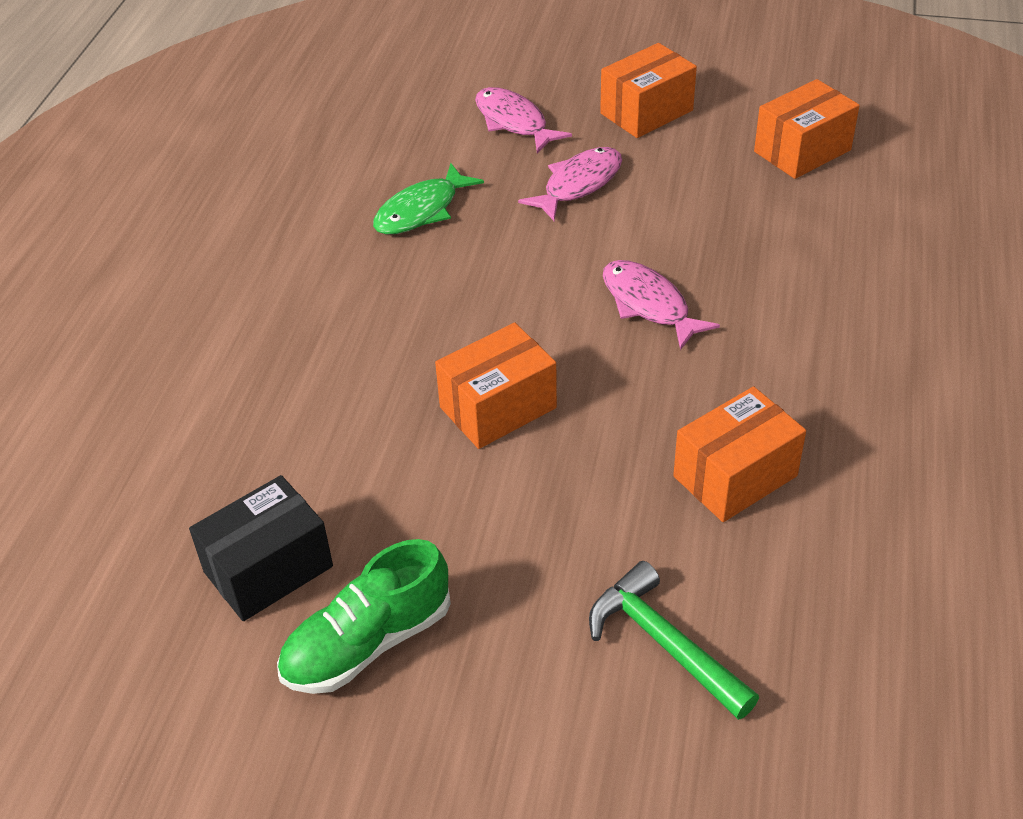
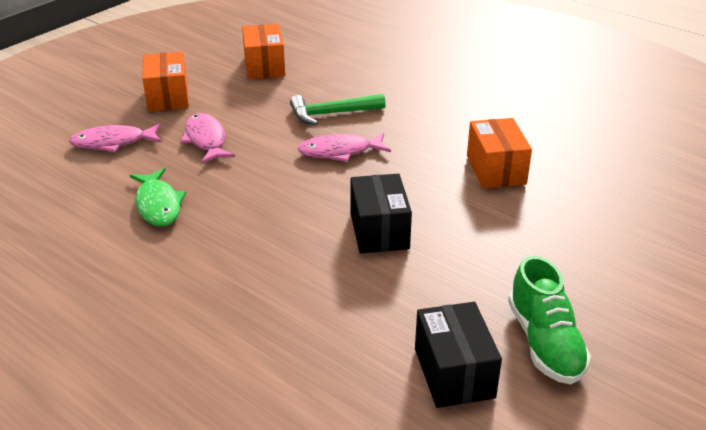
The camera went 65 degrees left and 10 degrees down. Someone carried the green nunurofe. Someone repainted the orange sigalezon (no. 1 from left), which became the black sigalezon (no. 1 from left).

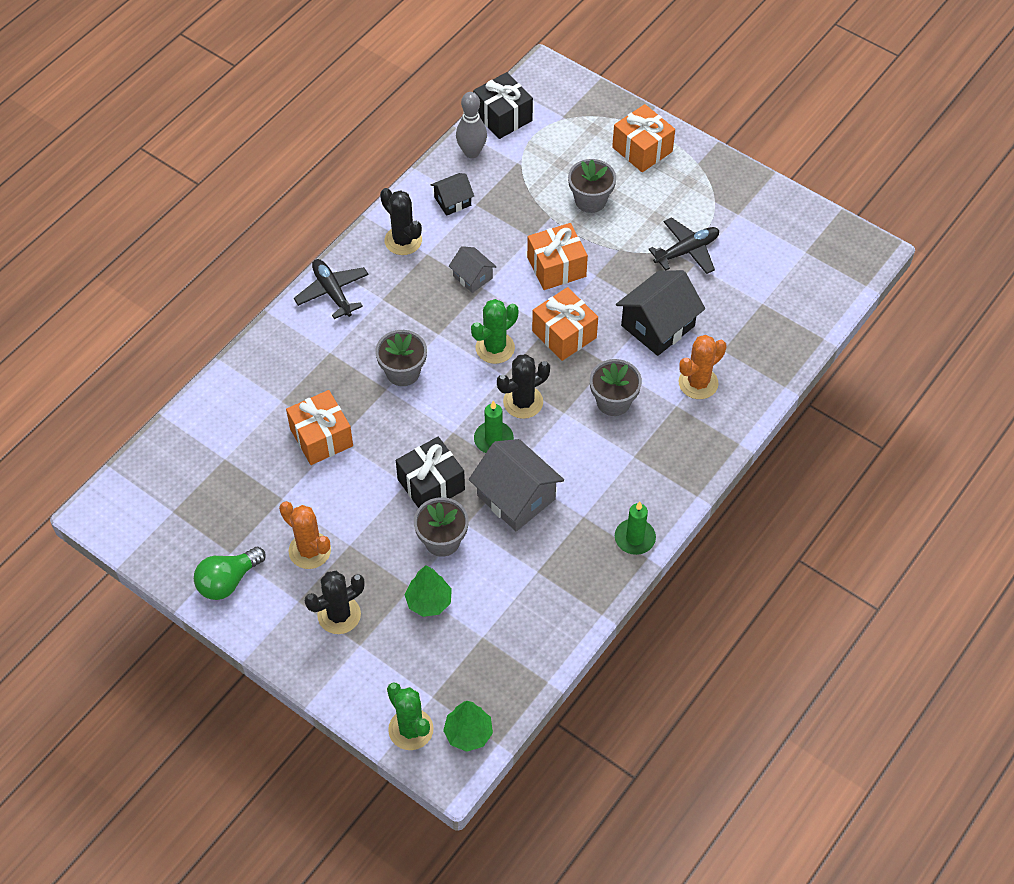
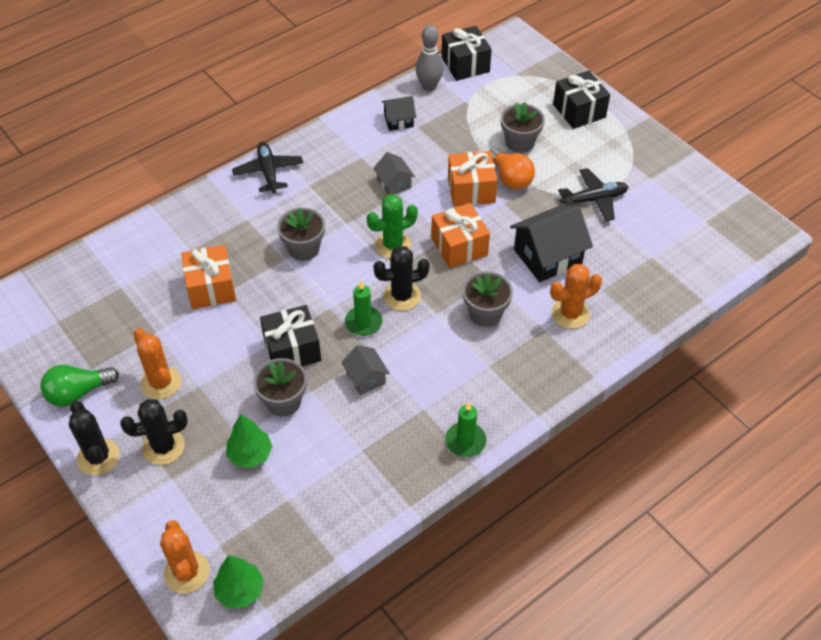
The camera went 15 degrees right and 5 degrees down. Someone put down the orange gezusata. Someone carried the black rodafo (no. 2 from left in the first image). Someone repainted the green rodafo (no. 1 from left), which became the orange rodafo (no. 2 from left). Someone repainted the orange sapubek (no. 4 from left), which became the black sapubek (no. 3 from left). Someone scaled the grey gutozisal (no. 2 from left in the first image) by 0.55.

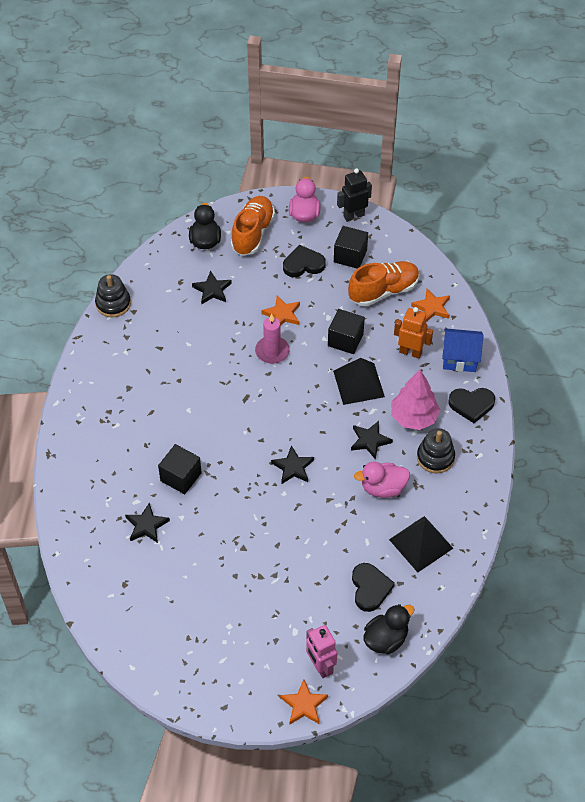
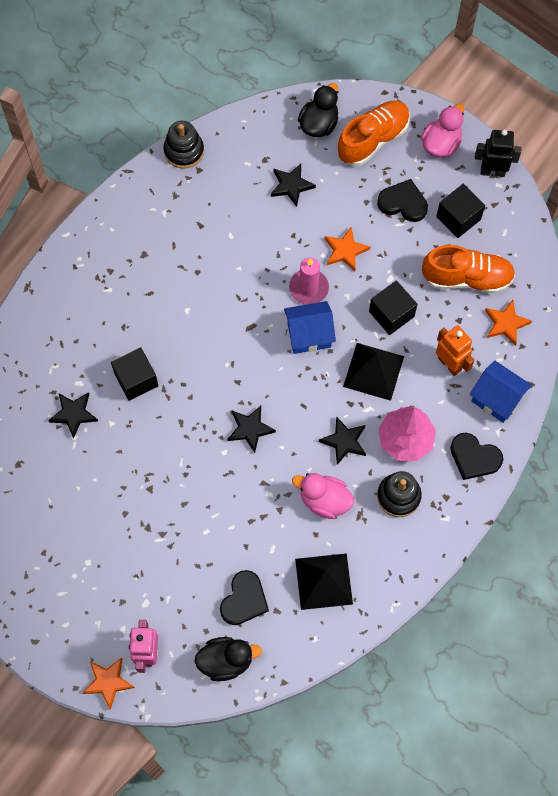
The camera went 30 degrees right and 15 degrees up. Someone put down the blue gutozisal (no. 1 from left).

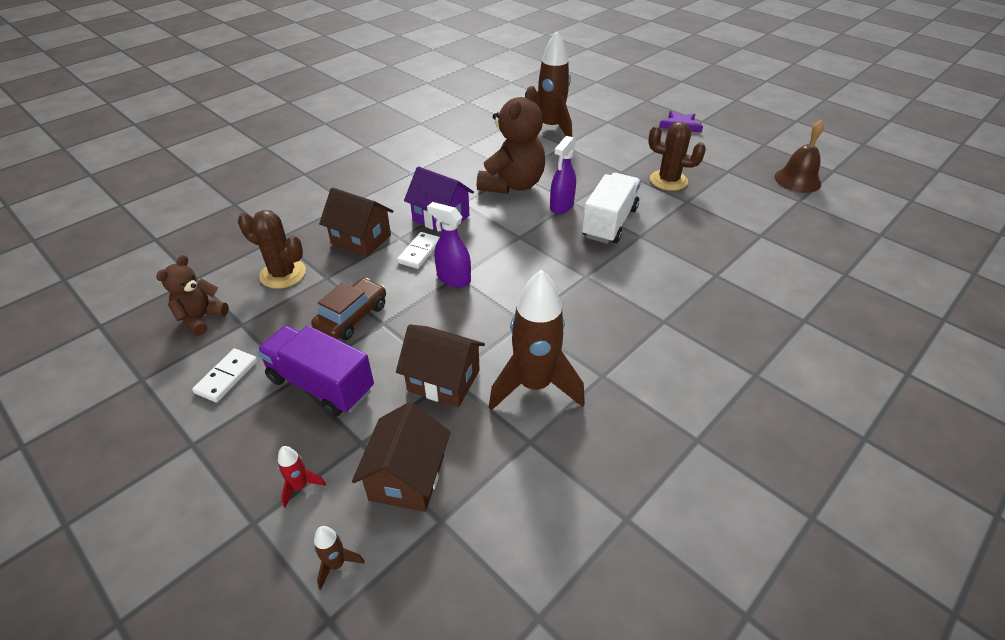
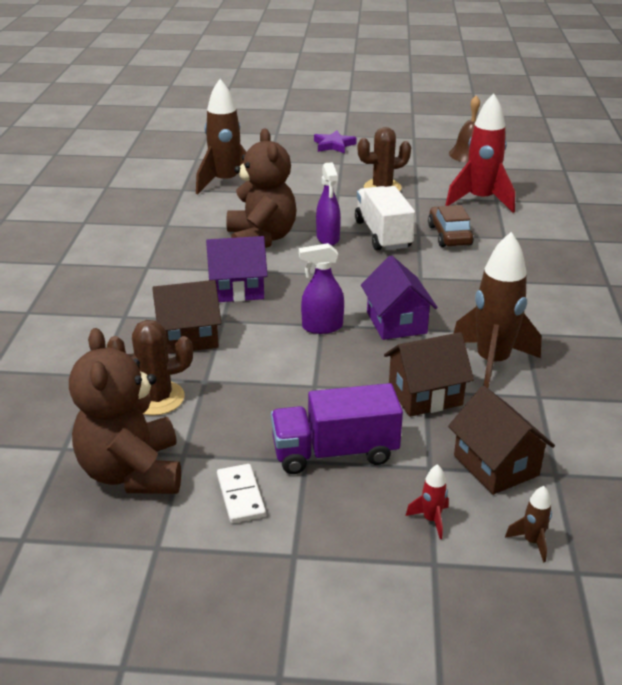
The camera went 40 degrees left and 10 degrees down. Someone took away the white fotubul (no. 2 from left). Someone put down the purple gutozisal (no. 2 from left). Someone put down the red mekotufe (no. 2 from left). Someone carried the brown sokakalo. Someone scaled the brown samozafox (no. 1 from left) by 1.79.

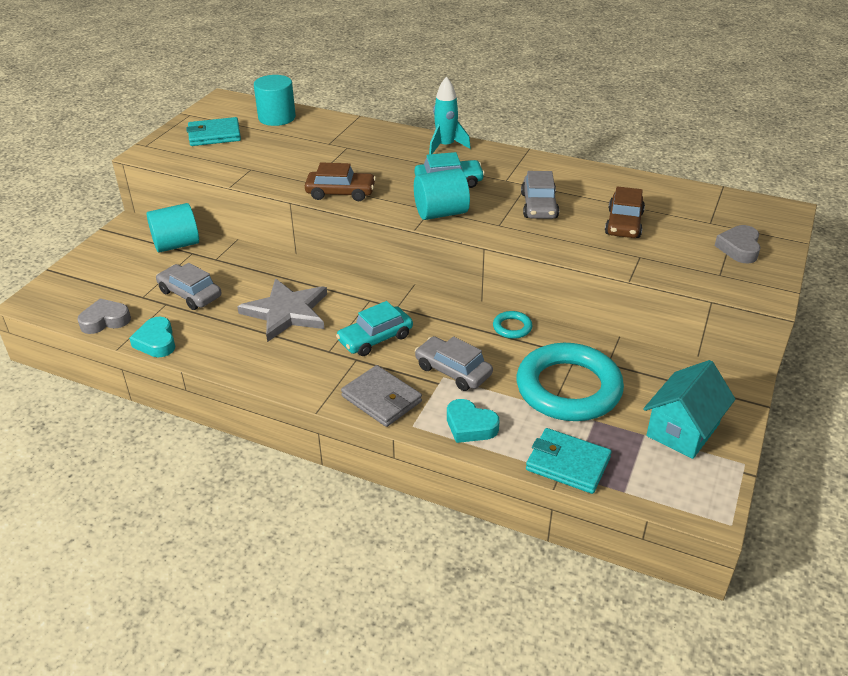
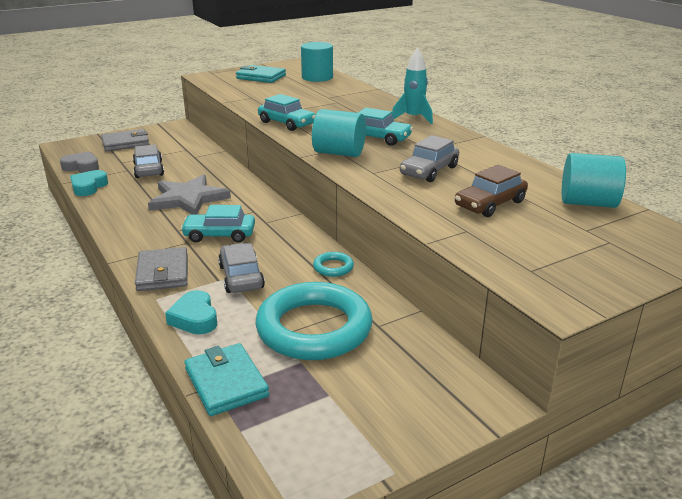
The camera went 35 degrees right and 10 degrees down. Someone took away the turquoise gutozisal. Someone took away the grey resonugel (no. 2 from left). Someone put down the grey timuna (no. 1 from left). Someone carried the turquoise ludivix (no. 1 from left in the first image). Someone repainted the brown sokakalo (no. 1 from left), which became the turquoise sokakalo (no. 2 from left).

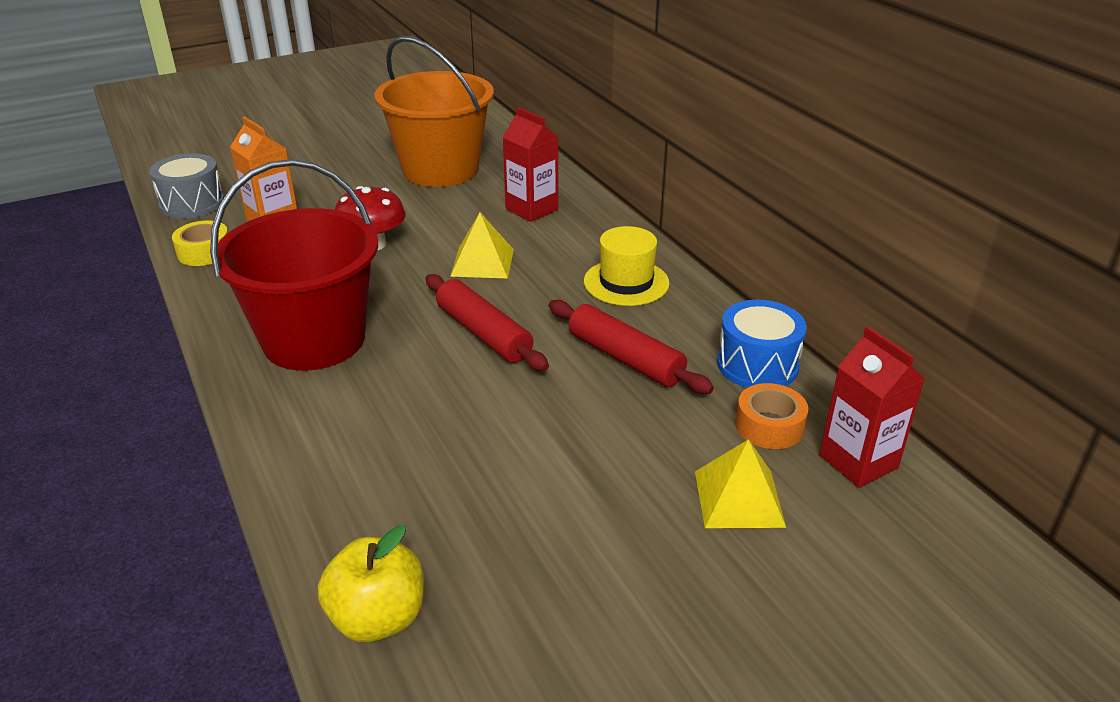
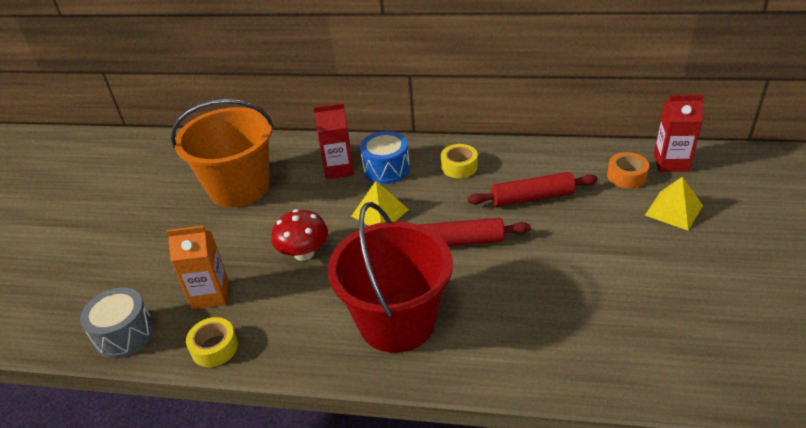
The camera went 50 degrees left and 5 degrees up. Someone took away the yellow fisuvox. Someone carried the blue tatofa. Someone swapped the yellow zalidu for the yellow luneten (no. 2 from left).

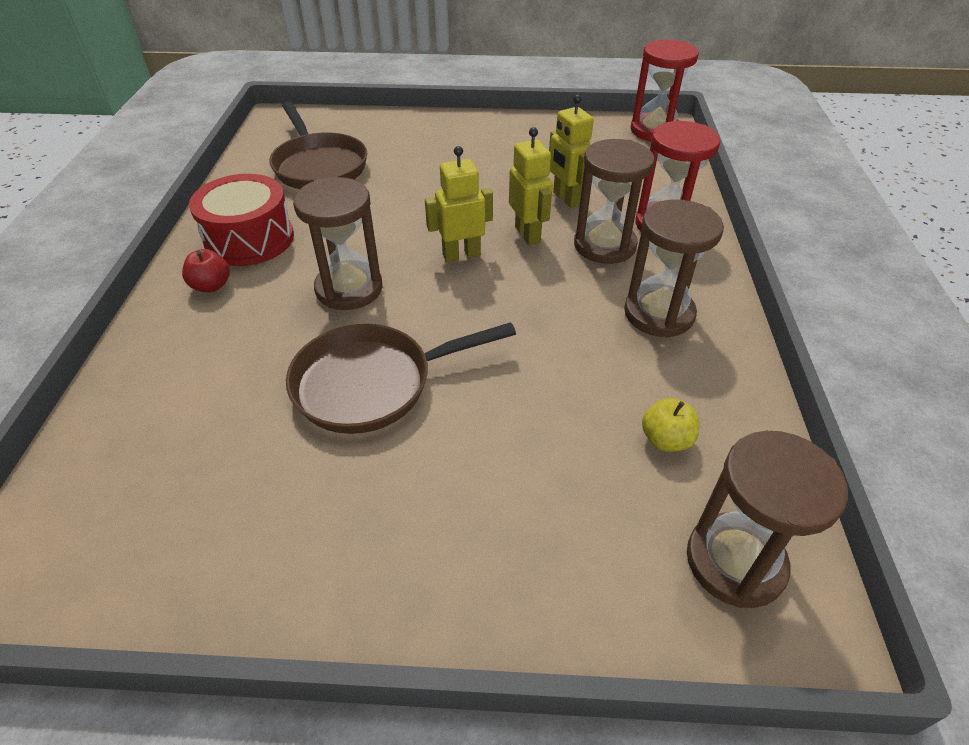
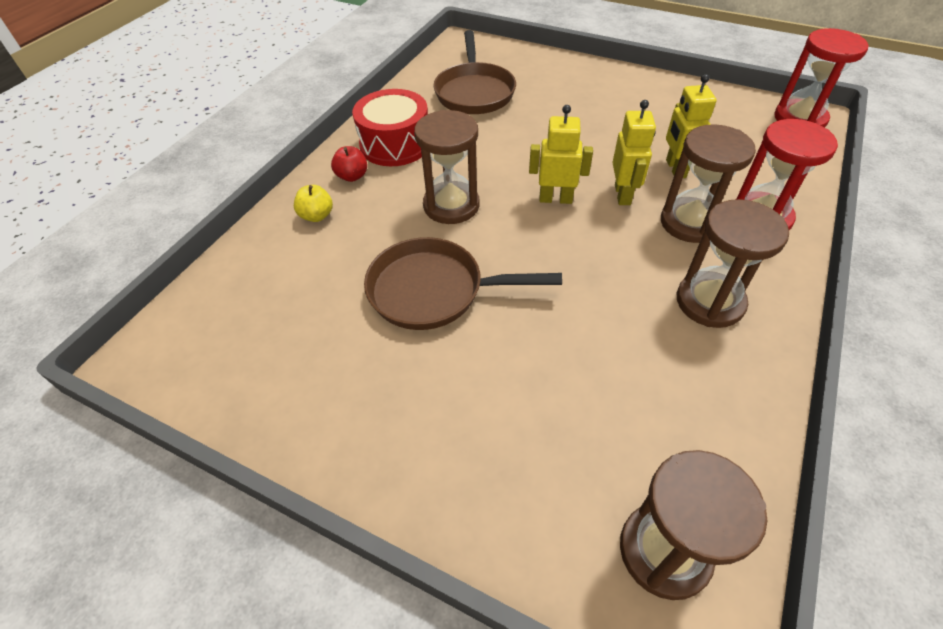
The camera went 25 degrees right and 5 degrees up. Someone carried the yellow fisuvox.

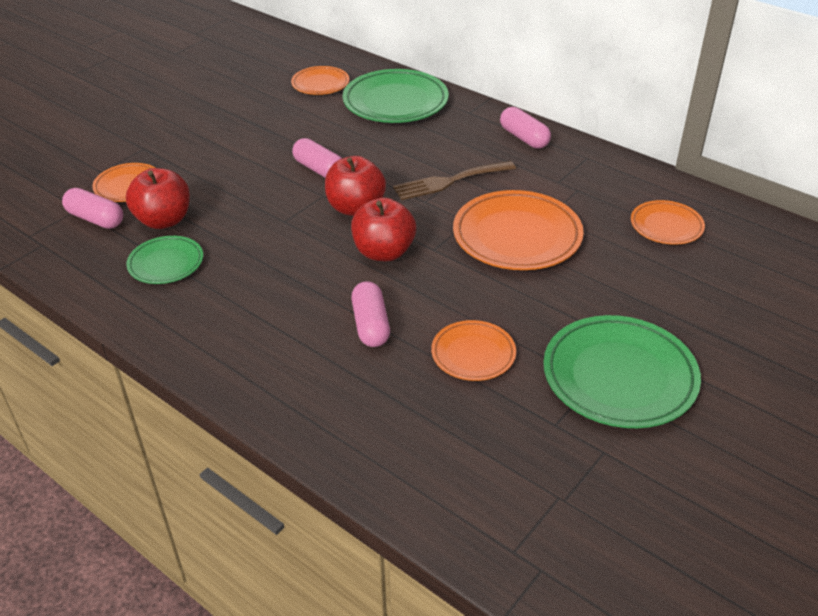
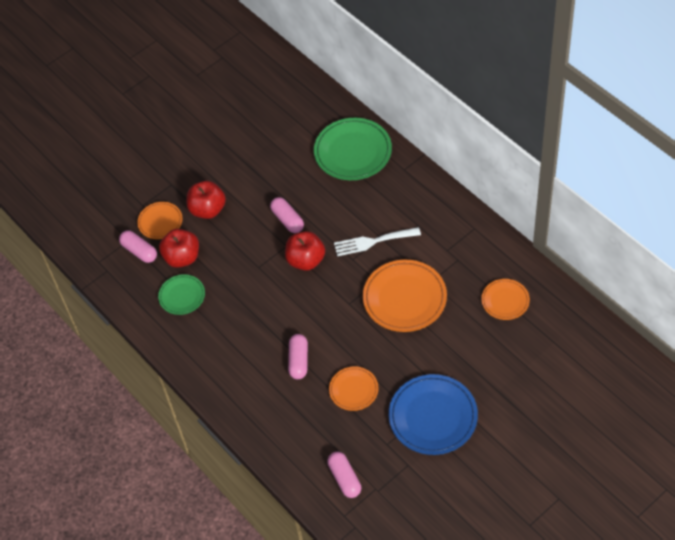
The camera went 15 degrees right and 15 degrees up. Someone took away the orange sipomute (no. 2 from left). Someone carried the red fisuvox (no. 3 from left in the first image). Someone carried the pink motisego (no. 4 from left). Someone repainted the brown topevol, which became the white topevol. Someone repainted the green sipomute (no. 3 from left), which became the blue sipomute.

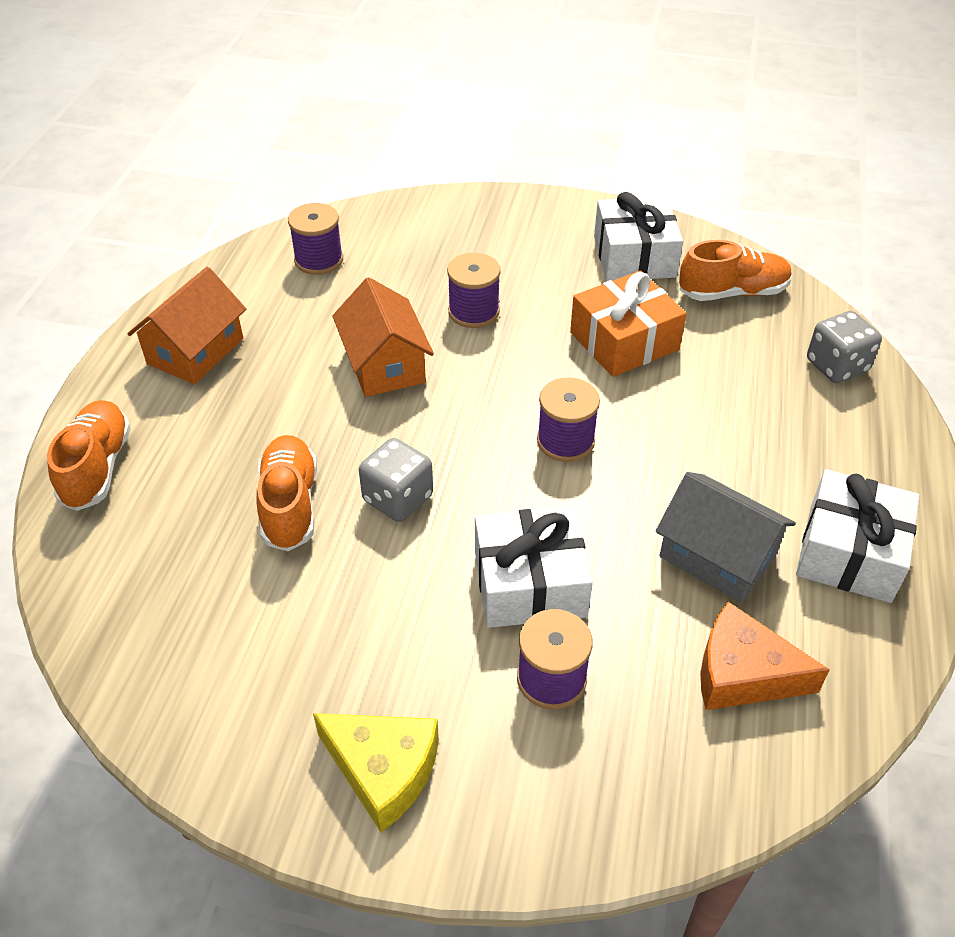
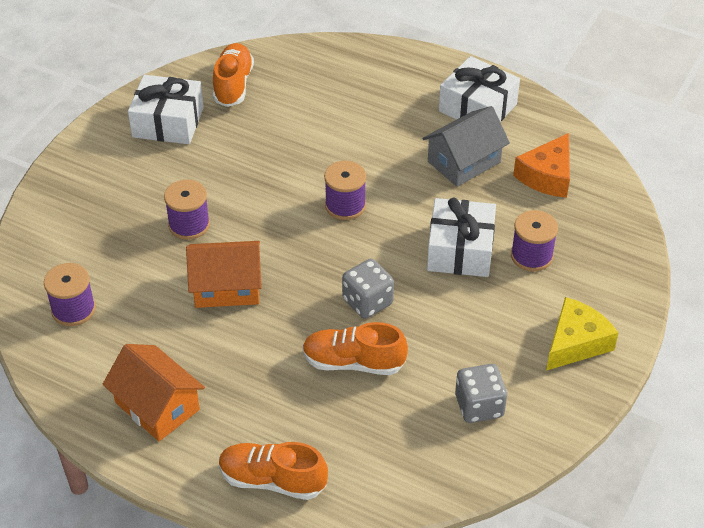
The camera went 75 degrees left and 0 degrees up. Someone took away the orange sapubek. Someone carried the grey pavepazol (no. 2 from left).

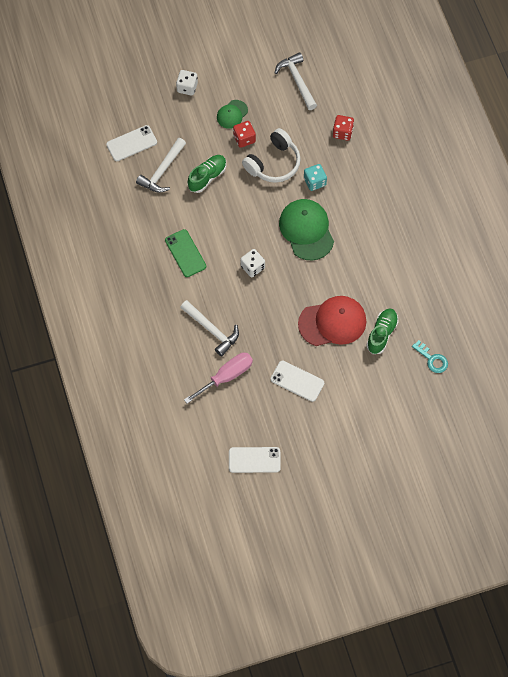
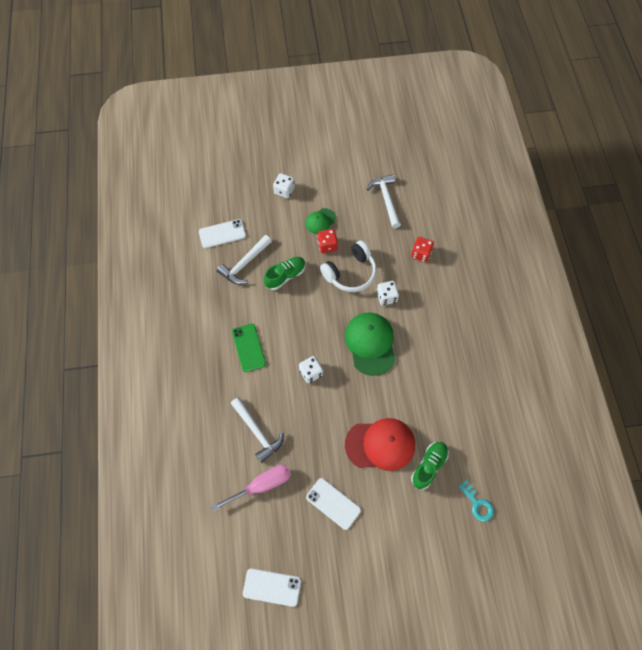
The camera went 10 degrees right and 0 degrees up. Someone repainted the turquoise pavepazol, which became the white pavepazol (no. 3 from left).

